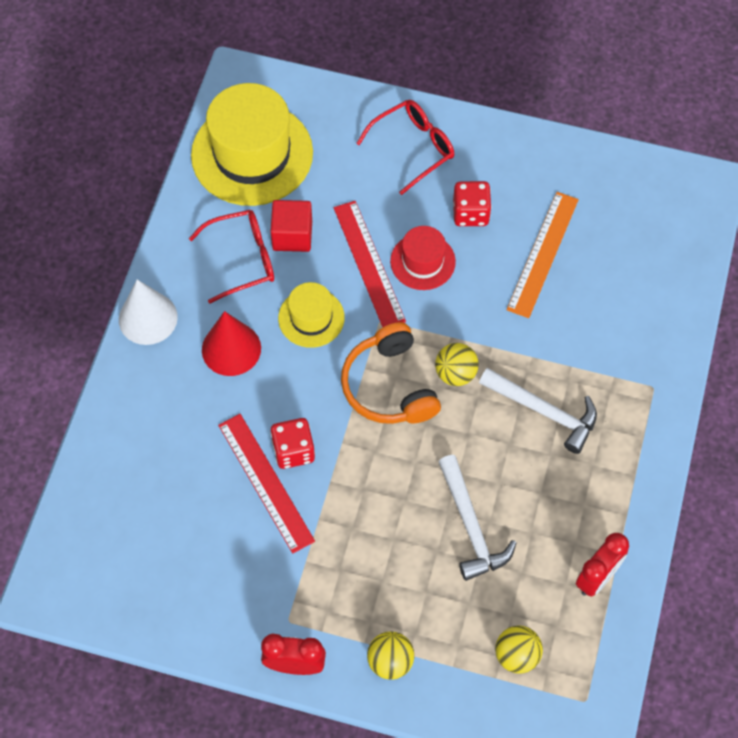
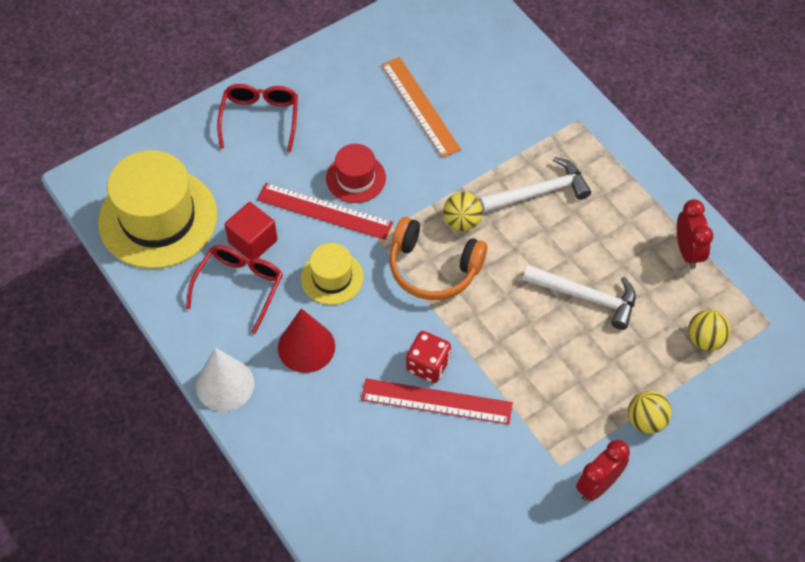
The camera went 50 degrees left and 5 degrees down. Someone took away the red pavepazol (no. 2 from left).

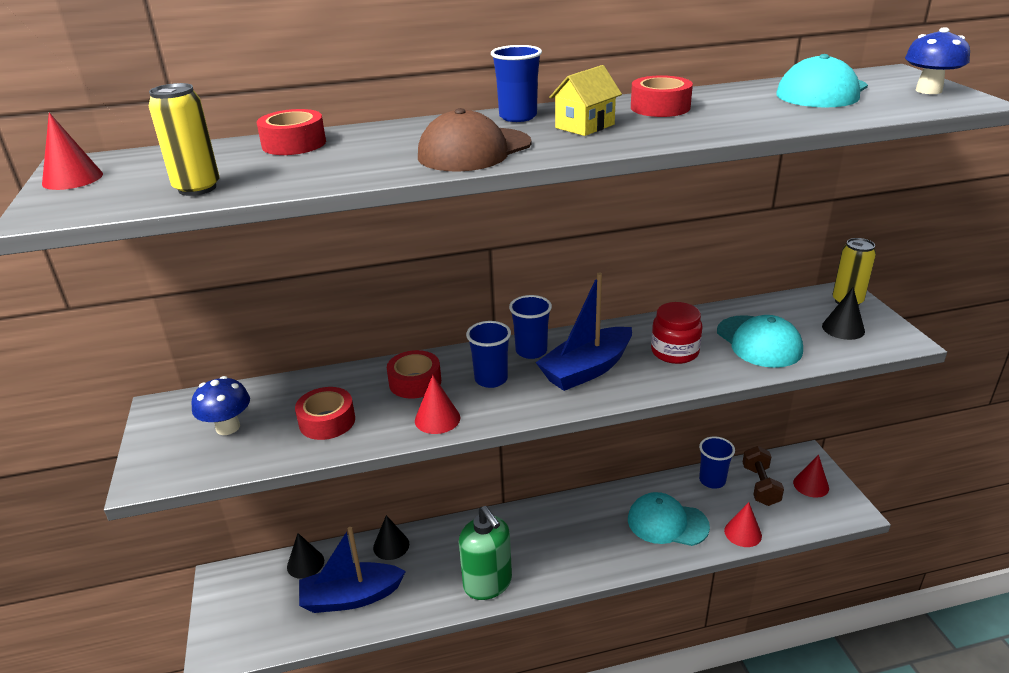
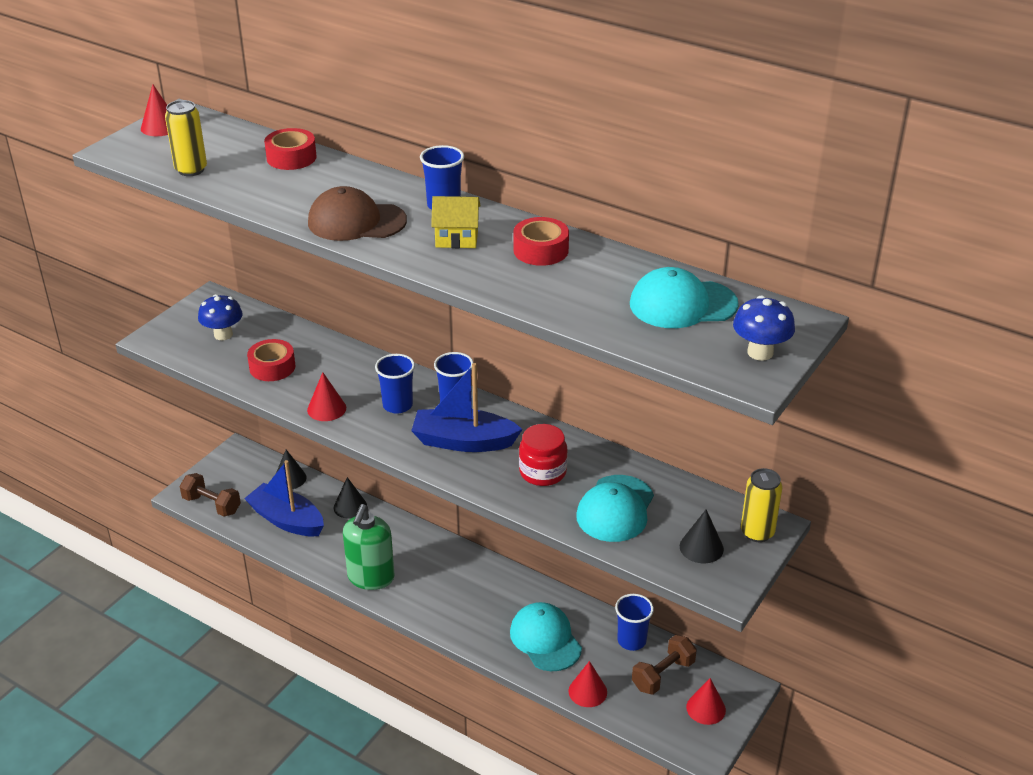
The camera went 45 degrees right and 5 degrees up. Someone took away the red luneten (no. 3 from left). Someone put down the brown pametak (no. 1 from left).

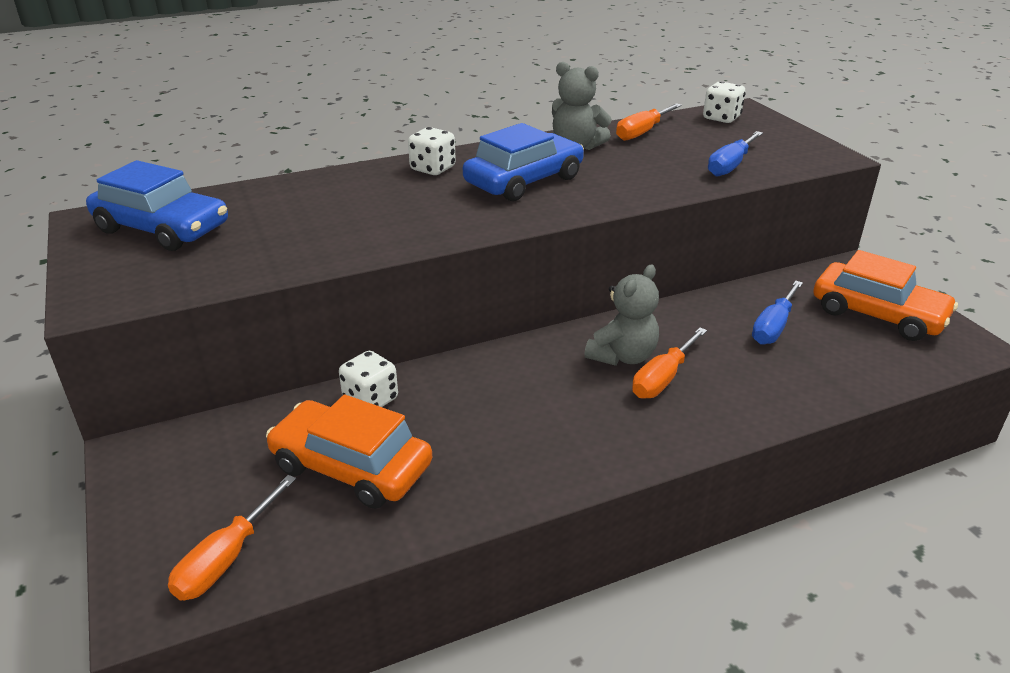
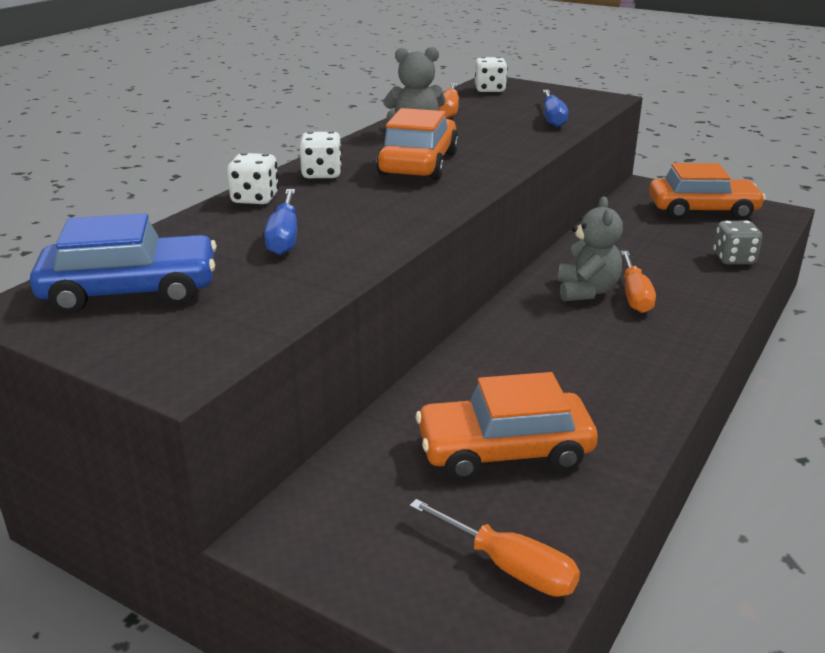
The camera went 35 degrees left and 5 degrees down. Someone put down the grey pavepazol. Someone carried the white pavepazol (no. 1 from left). Someone carried the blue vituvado (no. 2 from left in the first image). Someone repainted the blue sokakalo (no. 2 from left), which became the orange sokakalo (no. 1 from left). Someone rotated the orange vituvado (no. 1 from left in the first image) by 45 degrees counterclockwise.

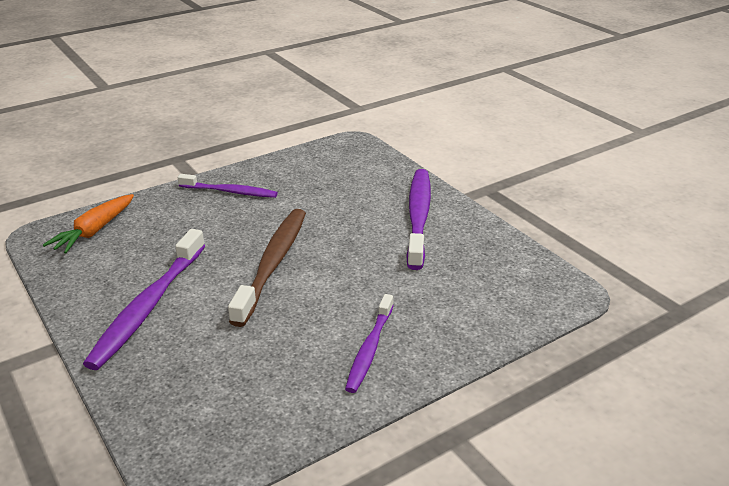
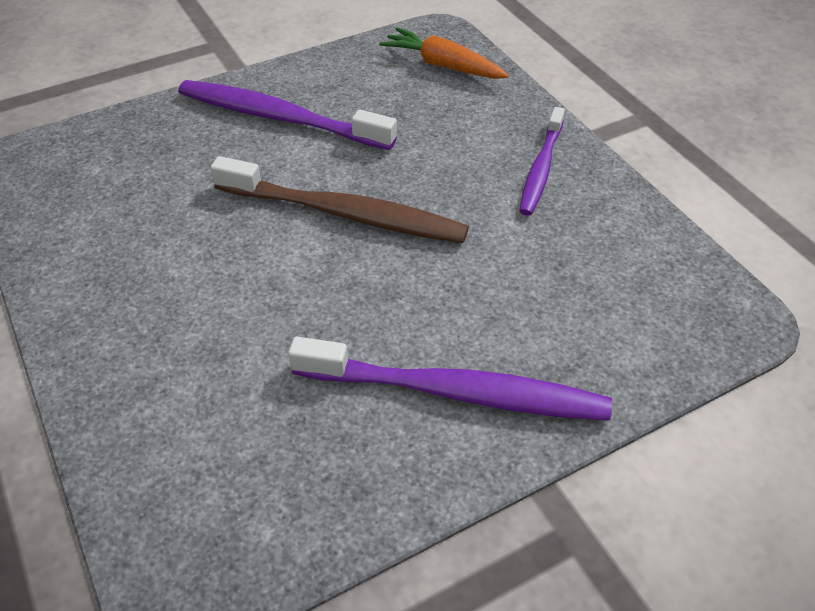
The camera went 95 degrees right and 15 degrees up. Someone took away the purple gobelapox (no. 3 from left).

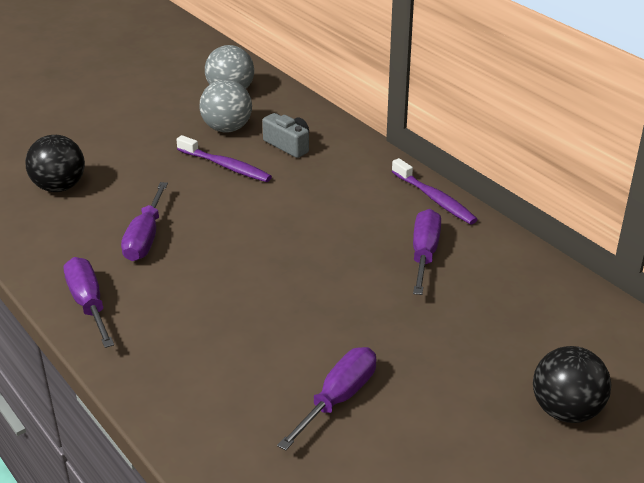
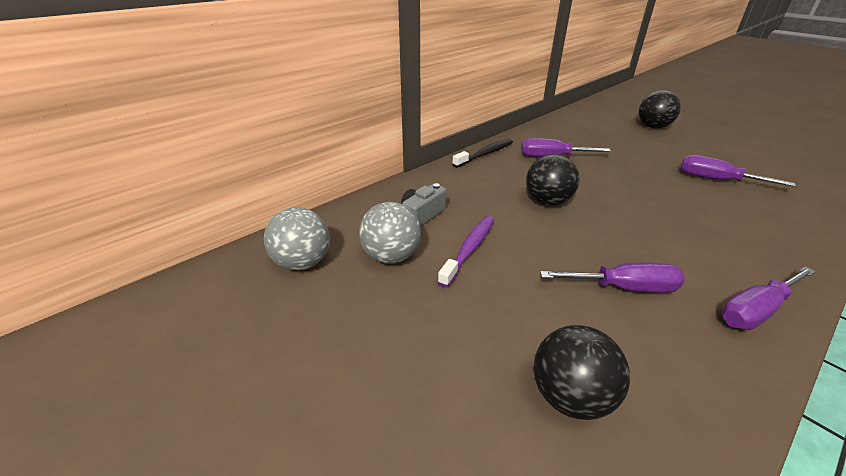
The camera went 95 degrees left and 0 degrees up. Someone put down the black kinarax (no. 1 from left). Someone repainted the purple gobelapox (no. 2 from left), which became the black gobelapox.

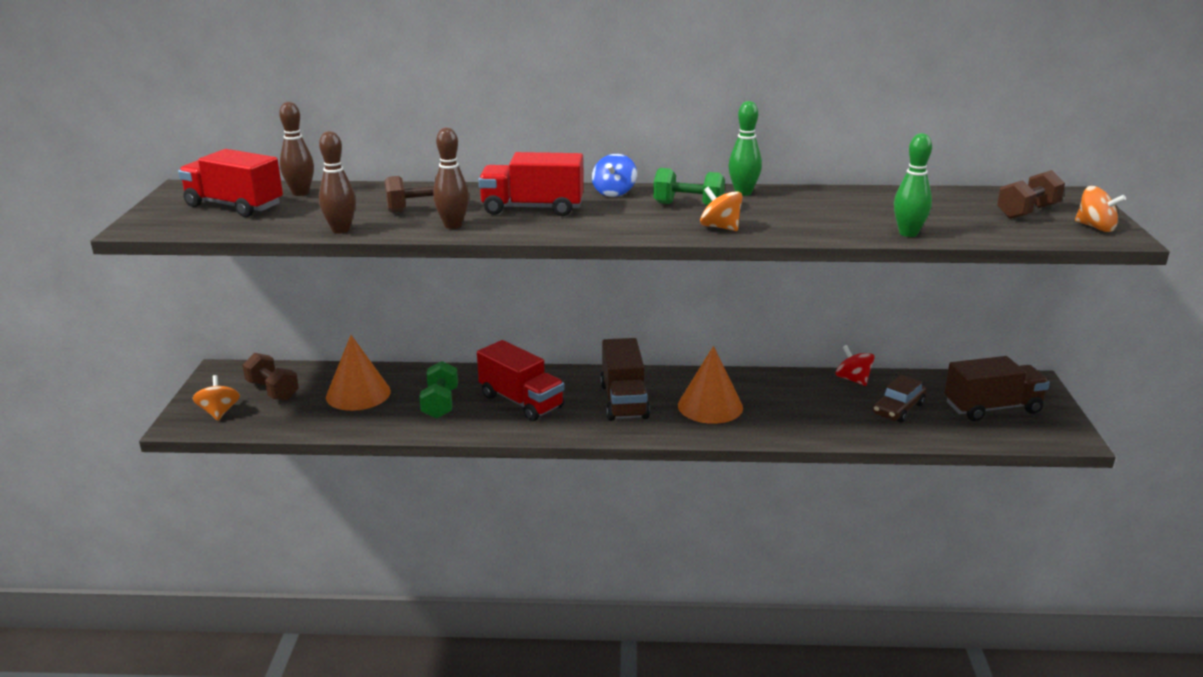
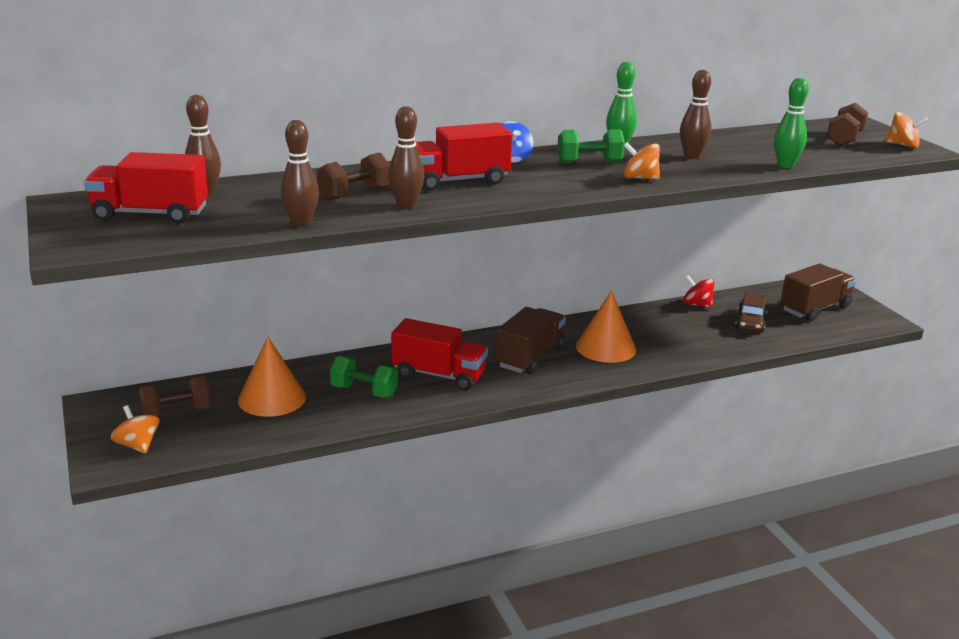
The camera went 25 degrees left and 0 degrees up. Someone put down the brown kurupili (no. 4 from left). Someone rotated the brown pametak (no. 1 from left) by 45 degrees counterclockwise. Someone rotated the green pametak (no. 1 from left) by 45 degrees counterclockwise. Someone rotated the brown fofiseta (no. 1 from left) by 120 degrees counterclockwise.

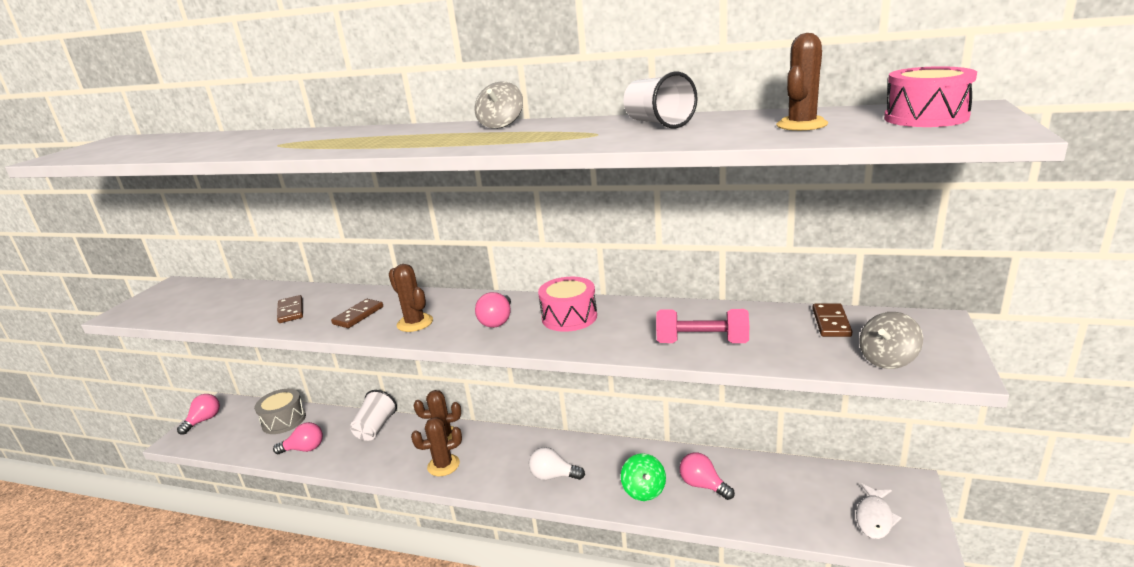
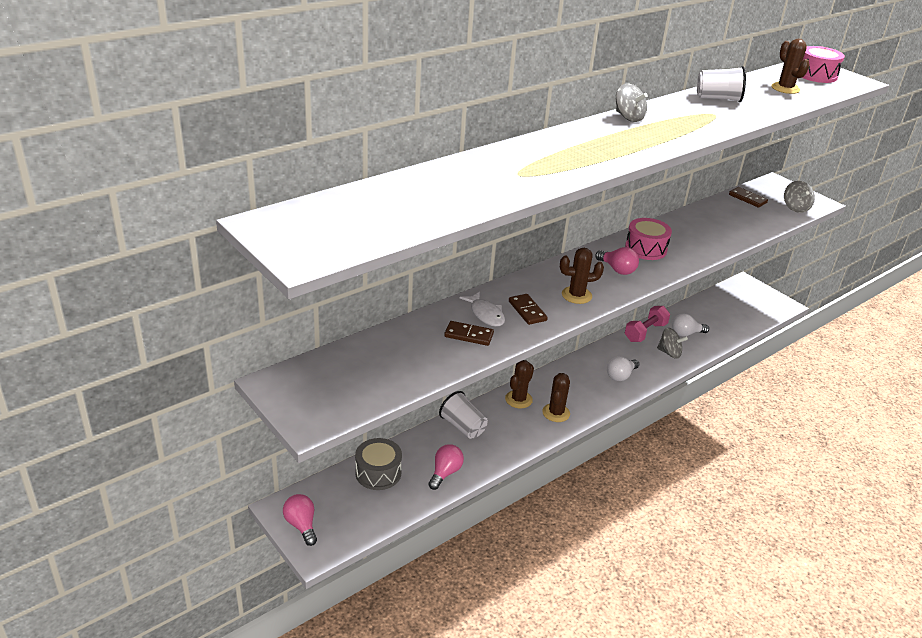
The camera went 60 degrees left and 10 degrees up. Someone carried the pink pametak. Someone carried the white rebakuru. Someone repainted the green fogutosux, which became the grey fogutosux (no. 2 from left). Someone repainted the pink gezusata (no. 4 from left), which became the white gezusata (no. 2 from left).

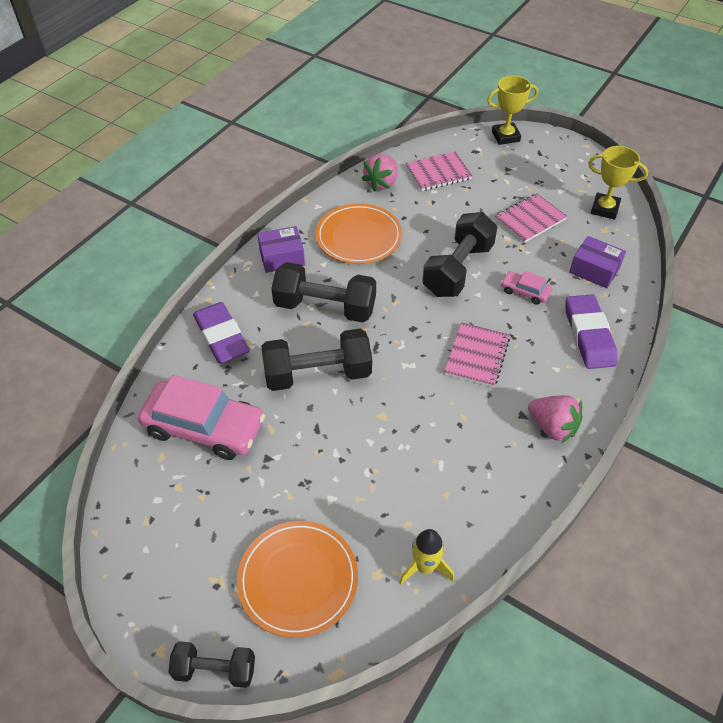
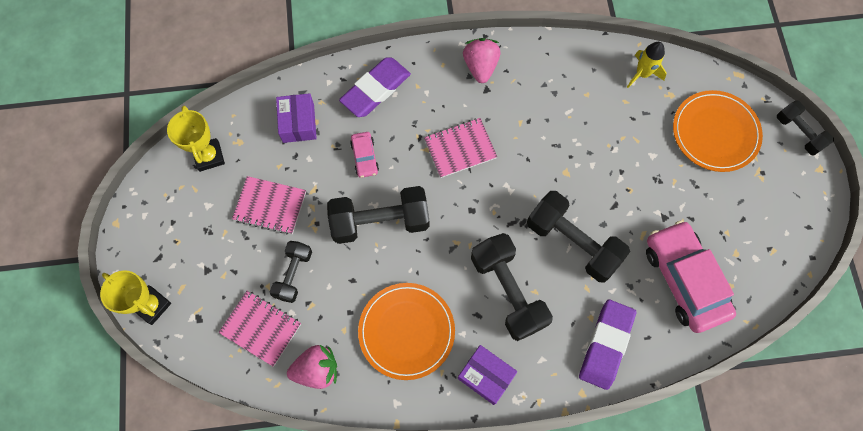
The camera went 130 degrees left and 20 degrees up. Someone put down the black pametak (no. 1 from left).

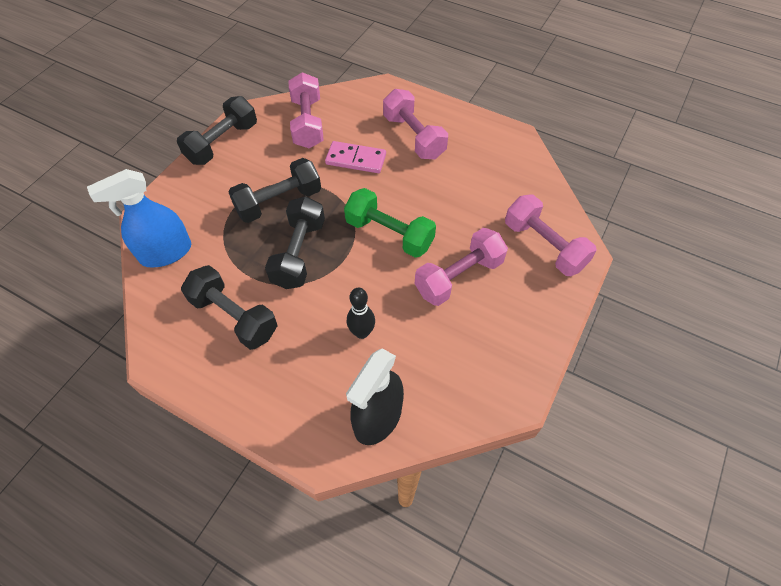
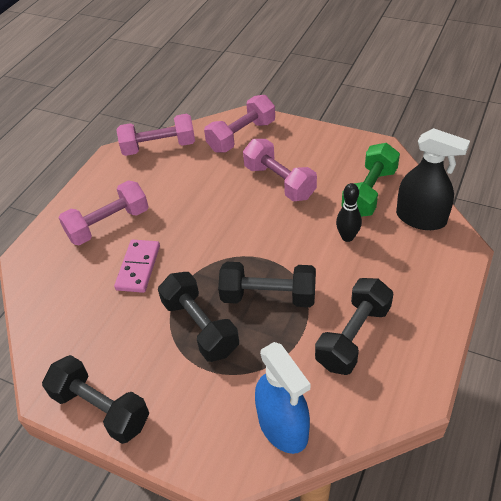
The camera went 90 degrees left and 10 degrees down. Someone carried the pink pametak (no. 1 from left in the first image). Someone carried the green pametak.

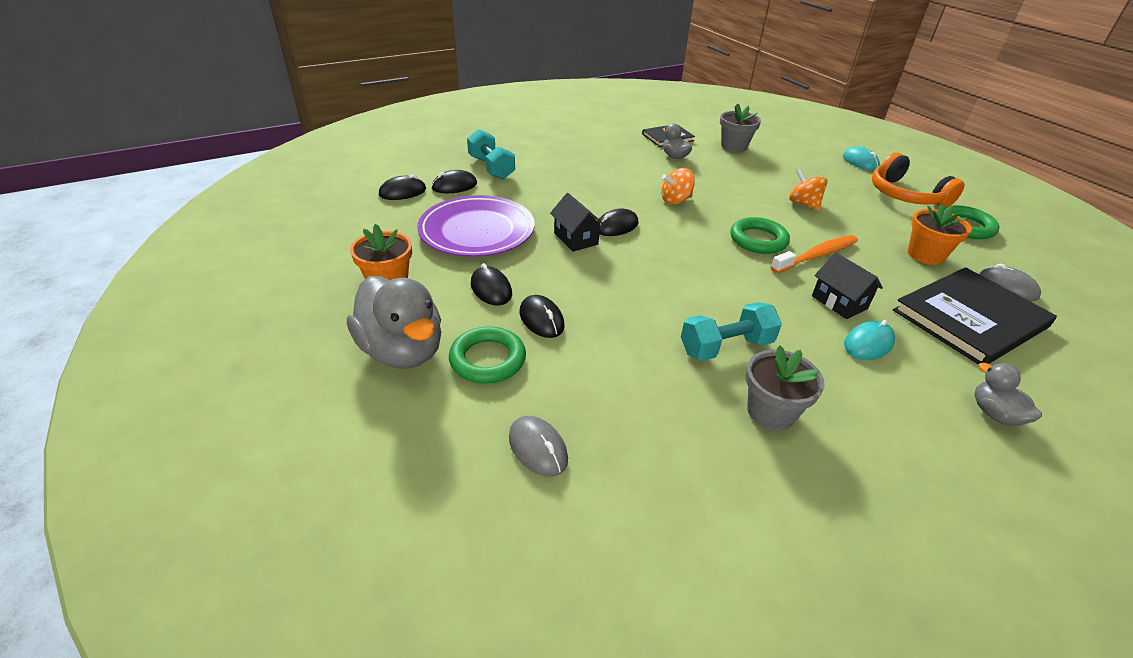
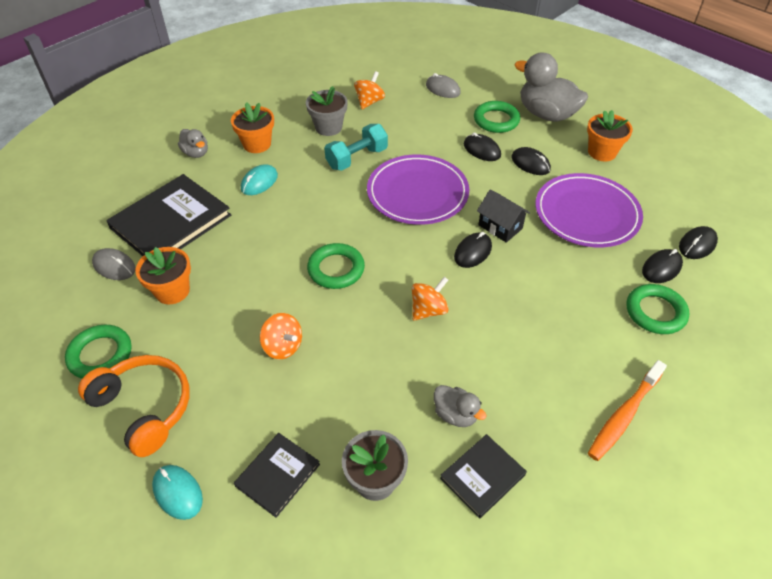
The camera went 165 degrees right and 10 degrees up. Someone took away the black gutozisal (no. 2 from left). Someone put down the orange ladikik (no. 2 from left). Someone put down the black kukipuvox (no. 2 from left). Someone put down the orange fogutosux (no. 2 from left). Someone put down the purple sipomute (no. 1 from left). Someone carried the orange gobelapox. Someone swapped the turquoise pametak (no. 1 from left) for the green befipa (no. 4 from left).

